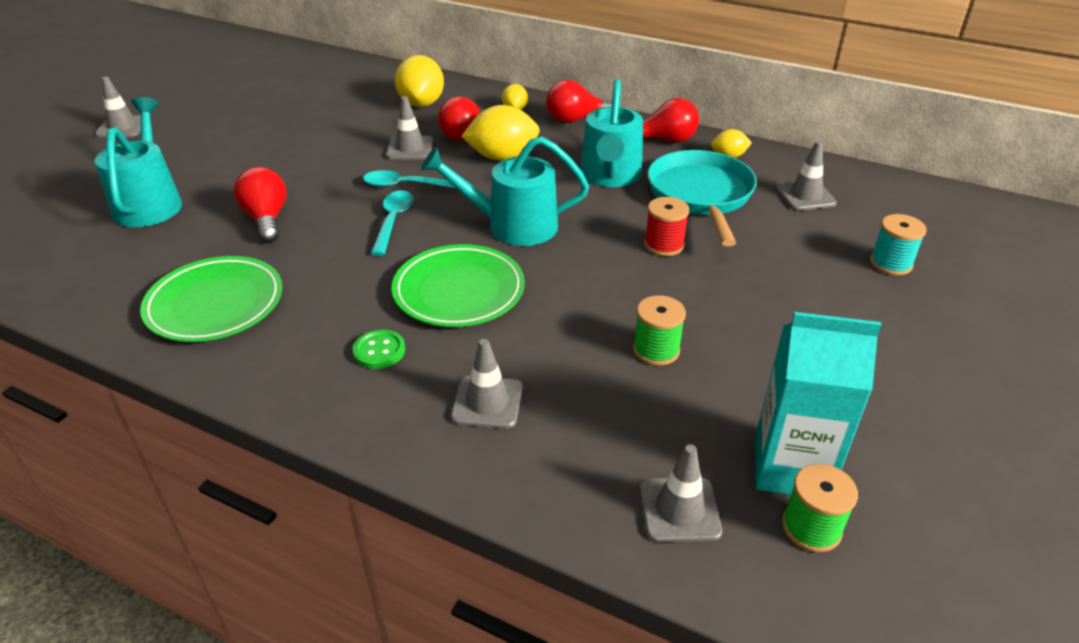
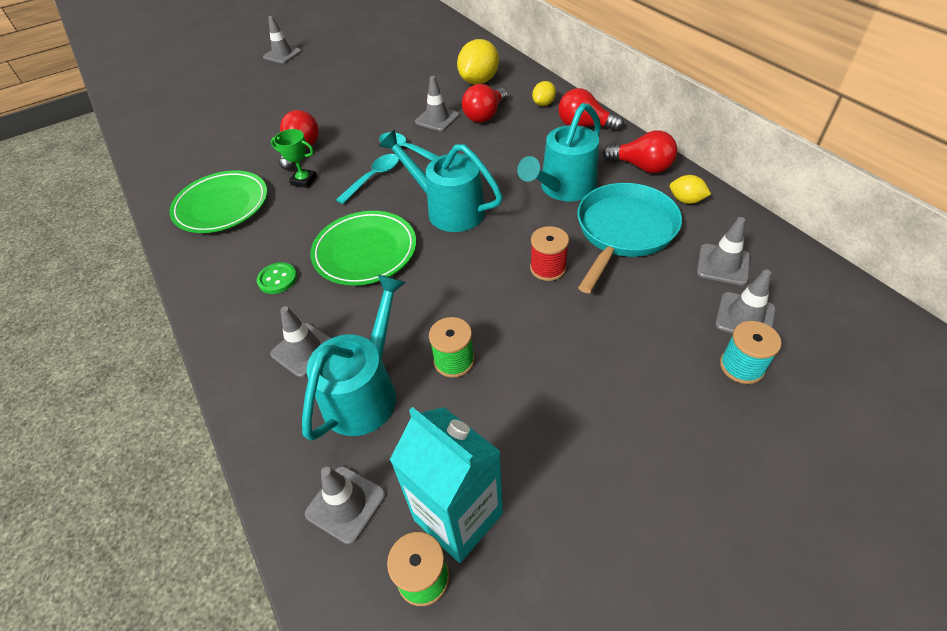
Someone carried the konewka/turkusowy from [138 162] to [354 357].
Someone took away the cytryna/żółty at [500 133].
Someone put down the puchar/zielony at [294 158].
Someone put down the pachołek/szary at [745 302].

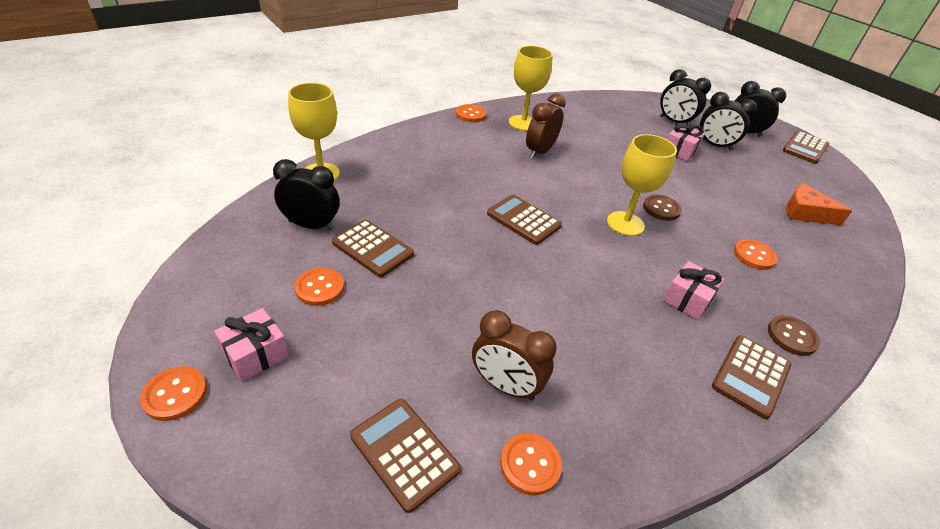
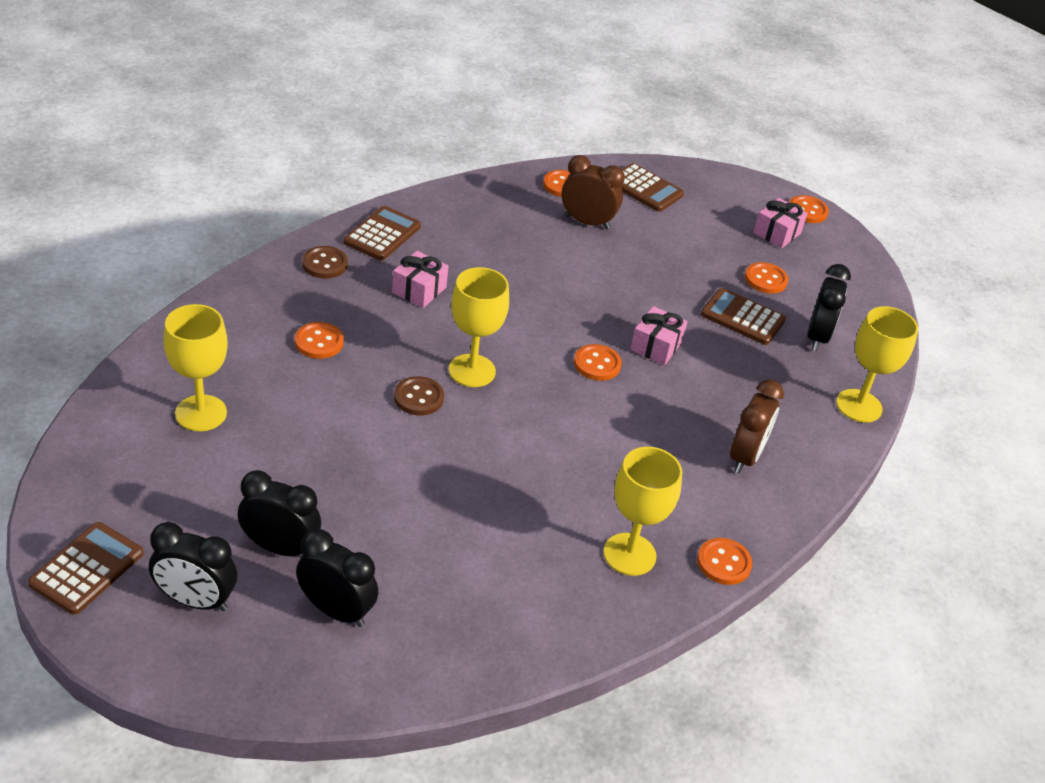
Someone rotated the budzik/czarny at [306 195] by 75 degrees counterclockwise.
Someone swapped the kalkulator/brązowy at [524 220] for the guzik/pomarańczowy at [598 362].
Someone carried the budzik/brązowy from [546 126] to [757 426].
Someone carried the prezent/różowy from [686 142] to [659 335].
Someone swapped the ser/pomarańczowy at [819 204] for the kielich/żółty at [195 367].

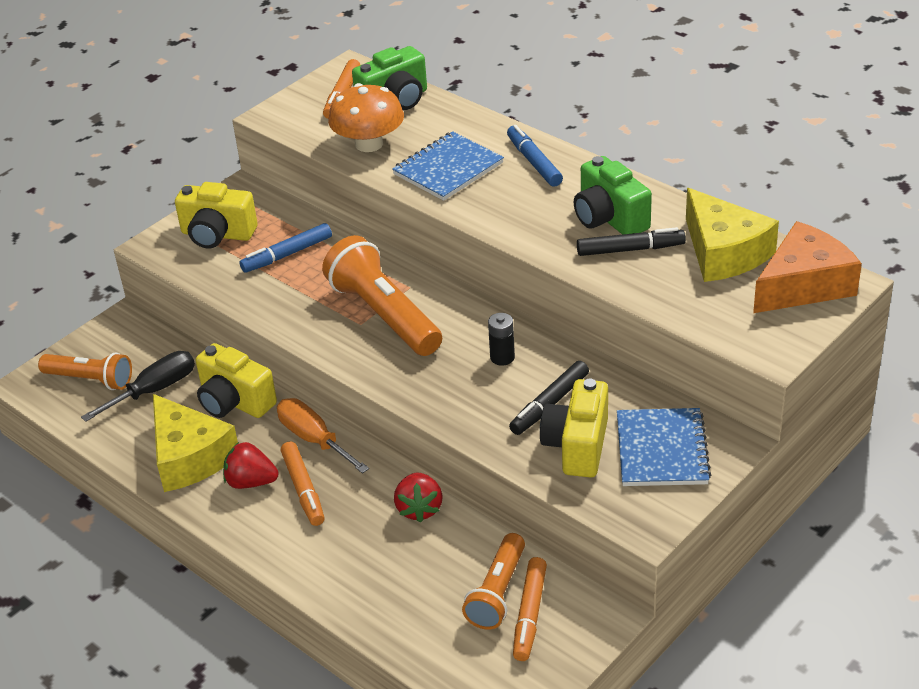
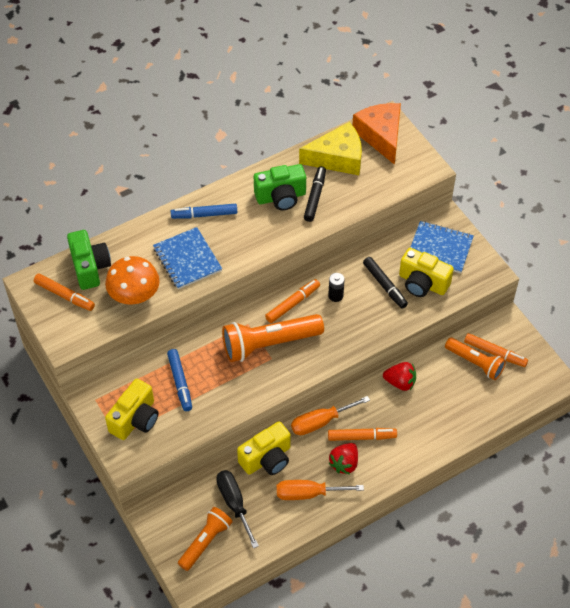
Someone swapped the ser/żółty at [195 443] for the śrubokręt/pomarańczowy at [320 490].
Someone put down the flamaster/pomarańczowy at [292 301].

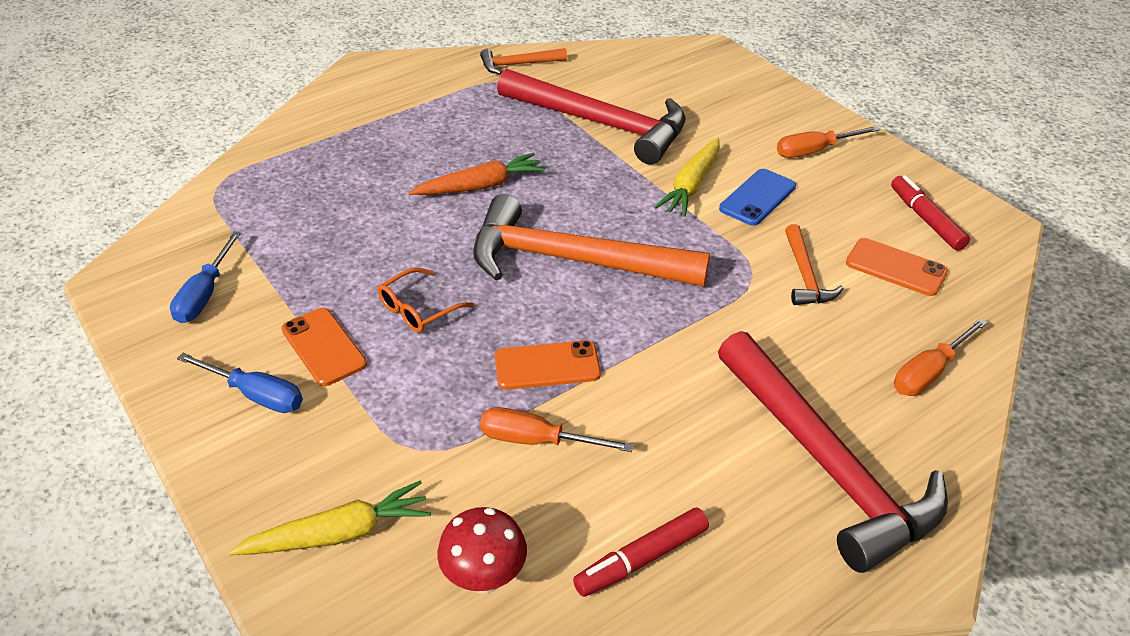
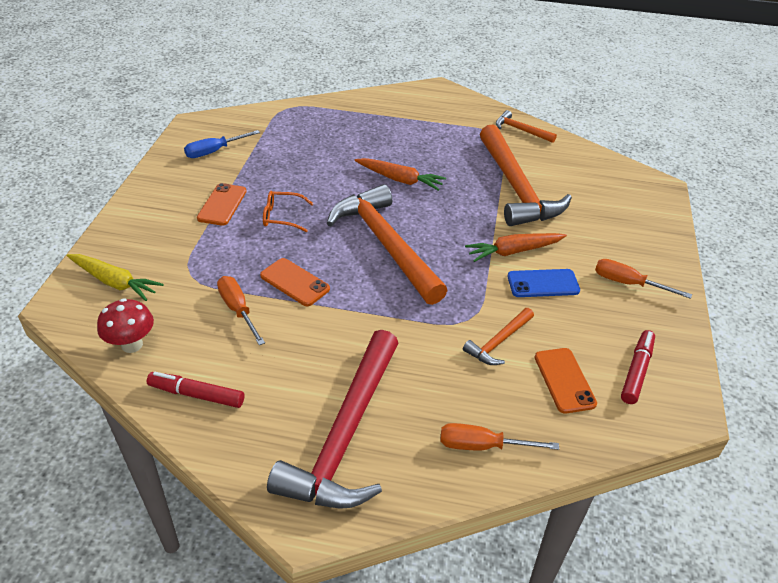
Someone took away the śrubokręt/niebieski at [240 383].
Someone repainted the młotek/czerwony at [591 117], which became the młotek/pomarańczowy at [526 175].
Someone repainted the marchewka/żółty at [687 177], which became the marchewka/pomarańczowy at [516 247].

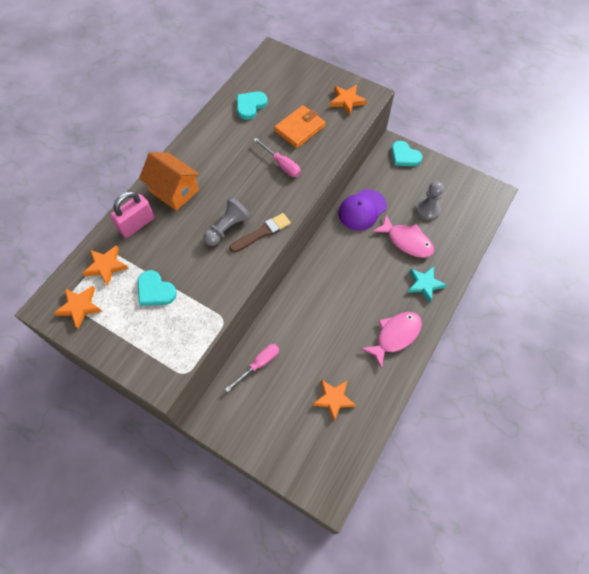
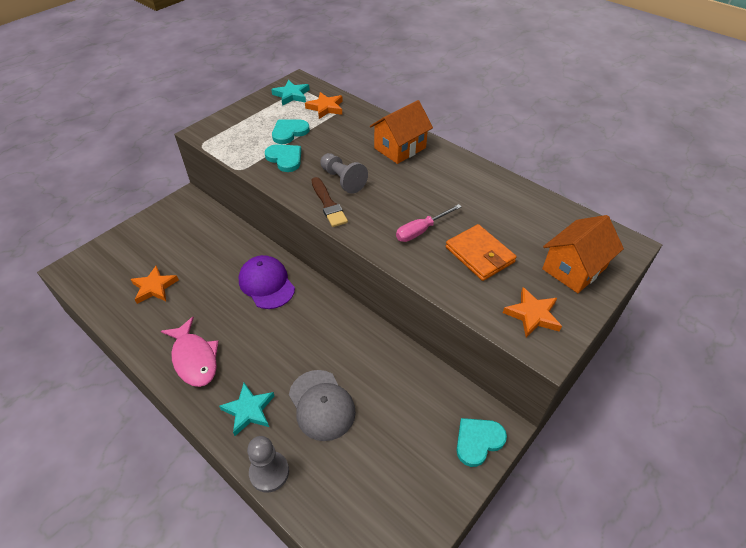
Someone repainted the gwiazda/pomarańczowy at [78 307], which became the gwiazda/turkusowy at [290 93].
Someone took away the kłódka/różowy at [132 214].
Someone took away the śrubokręt/różowy at [252 368].
Someone carried the serce/turkusowy from [252 106] to [283 158].
Someone carried the czapka/fioletowy from [362 210] to [267 282].
Someone swapped the ryba/różowy at [403 236] for the czapka/szary at [322 405].
Someone carried the pionek/szary from [430 200] to [268 464].
Someone put down the domek/pomarańczowy at [583 254].

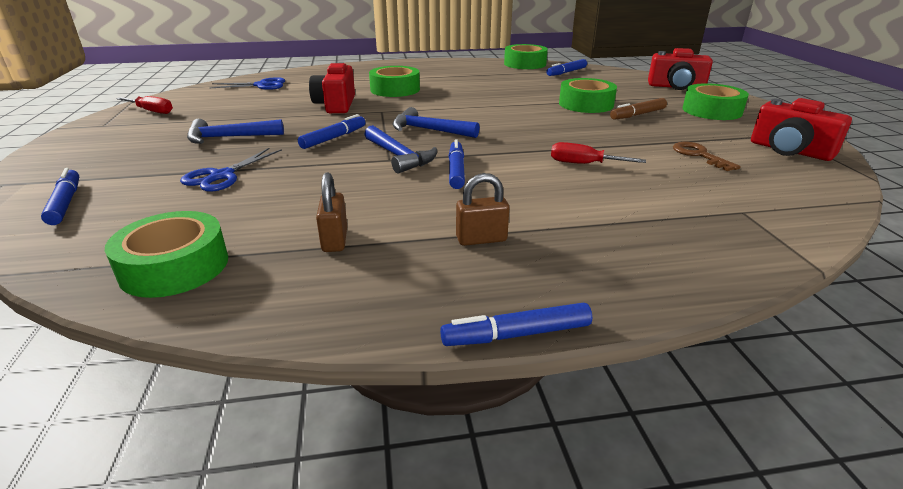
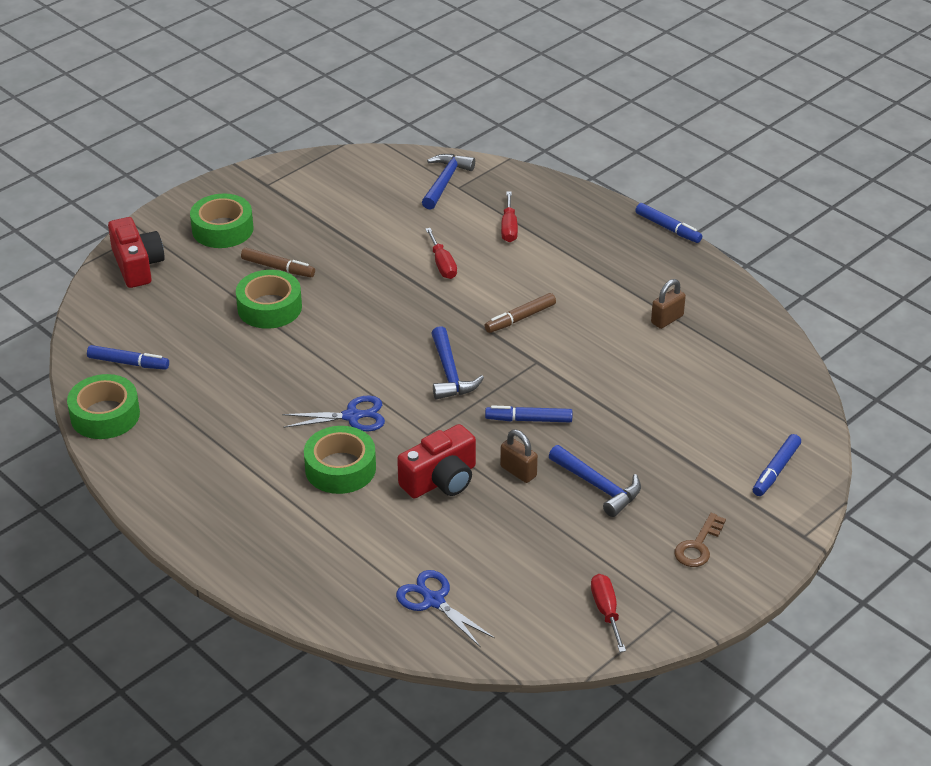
Someone took away the taśma klejąca/zielony at [166 254].
Someone carried the nożyczki/niebieski from [231 170] to [333 413].
Someone carried the młotek/niebieski from [400 149] to [448 182].
Someone repainted the flamaster/niebieski at [457 164], which became the flamaster/brązowy at [520 313].
Someone carried the kłódka/brązowy from [482 209] to [519 456].
Someone carried the klucz/brązowy from [707 156] to [700 540].
Someone took away the aparat fotograficzny/czerwony at [801 129].
Someone put down the śrubokręt/czerwony at [509 217].

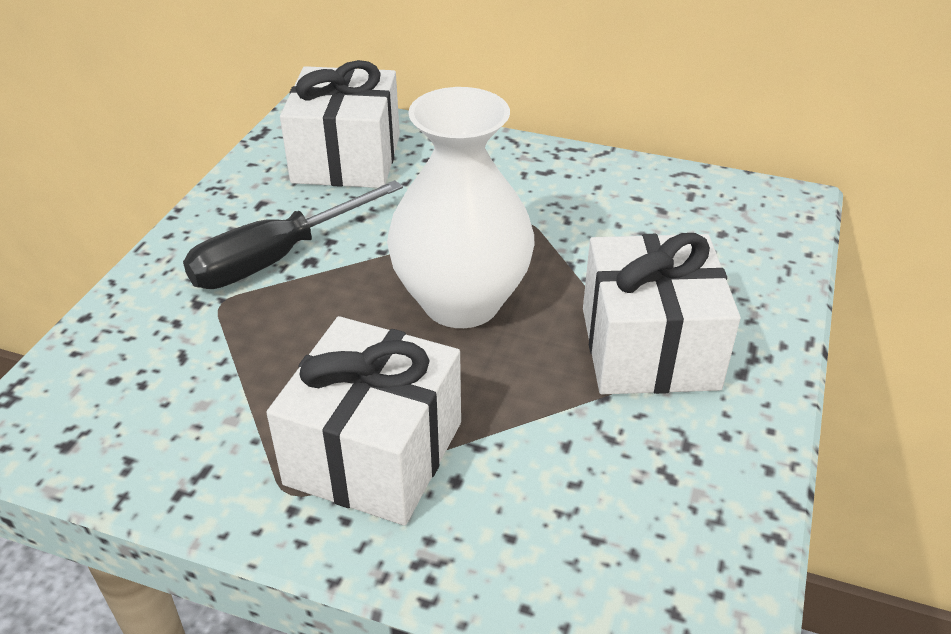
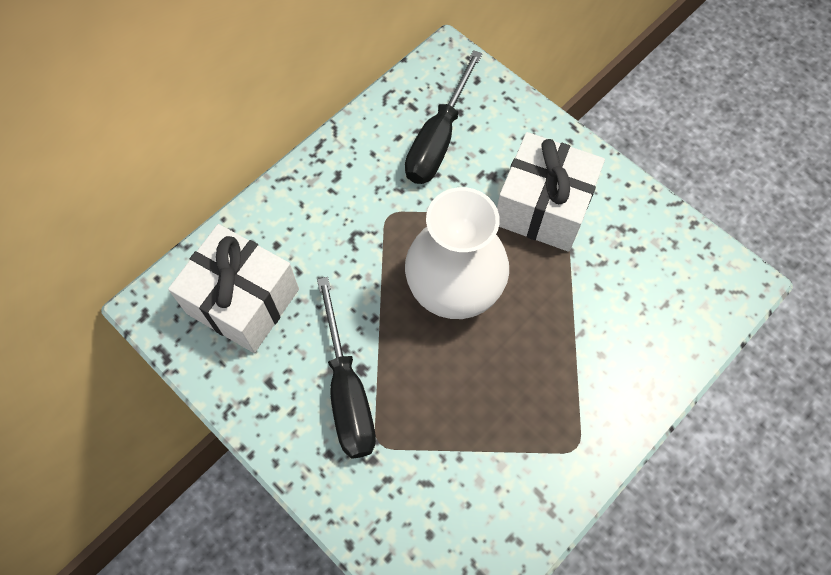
Someone took away the prezent/biały at [363 421].
Someone put down the śrubokręt/czarny at [443 117].

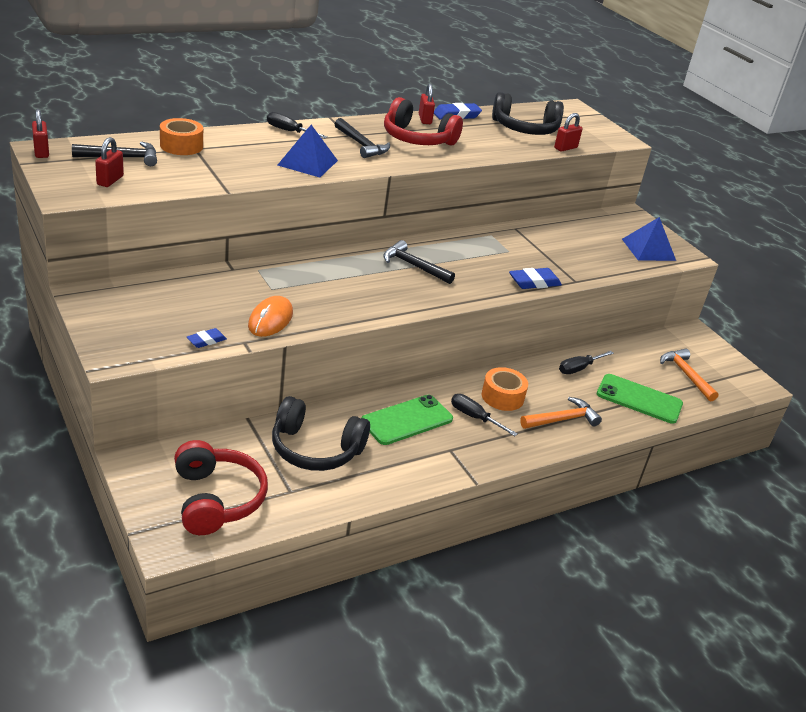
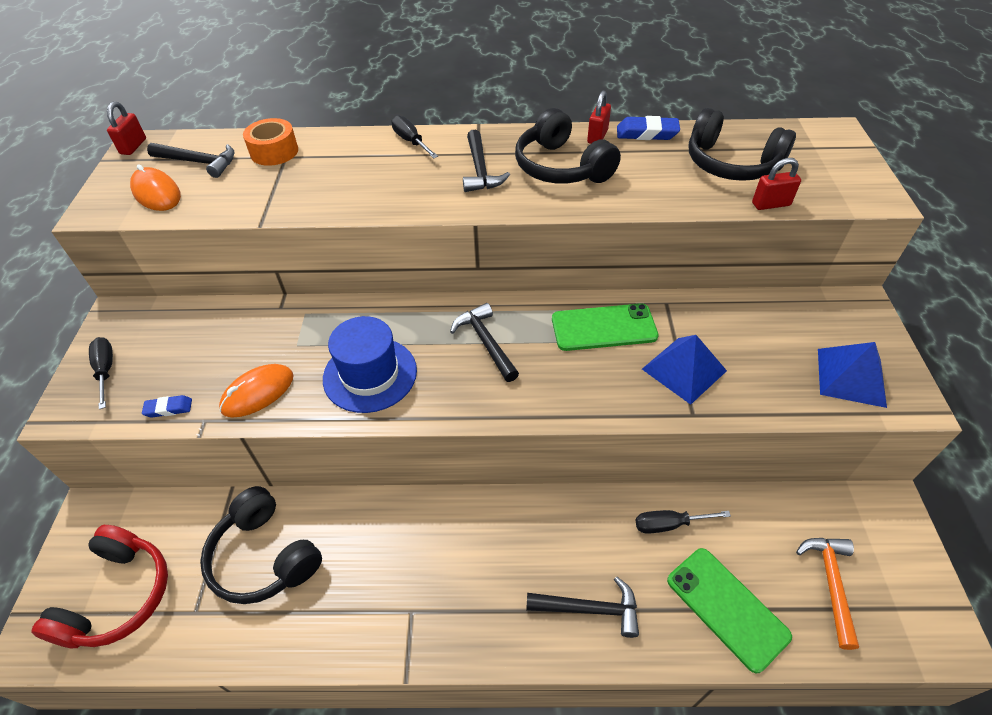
Someone swapped the kłódka/czerwony at [109 162] for the myszka/pomarańczowy at [155 187].
Someone carried the piramida/niebieski from [307 151] to [684 370].
Someone carried the telefon/zielony from [407 420] to [605 327].
Someone repainted the słuchawki/czerwony at [423 121], which became the słuchawki/czarny at [568 145].
Someone carried the śrubokręt/czarny from [484 415] to [101 373].
Someone took away the taśma klejąca/pomarańczowy at [505 389].
Someone took away the gumka do mazania/niebieski at [535 278].
Someone repainted the młotek/pomarańczowy at [561 413], which became the młotek/czarny at [582 607].
Someone put down the kapelusz/niebieski at [370 364].

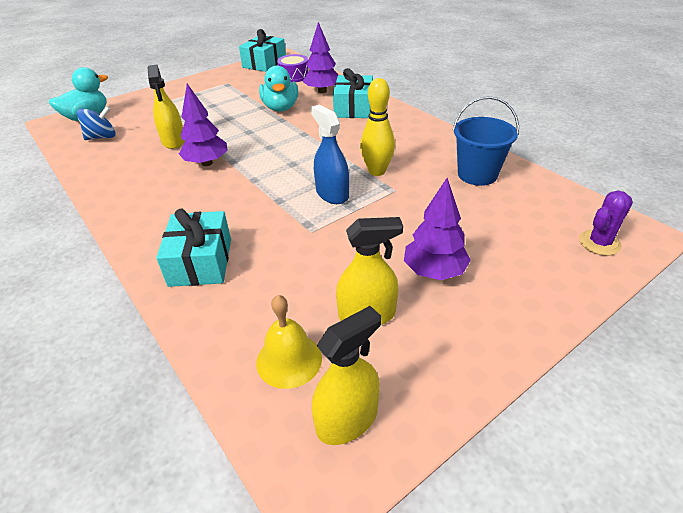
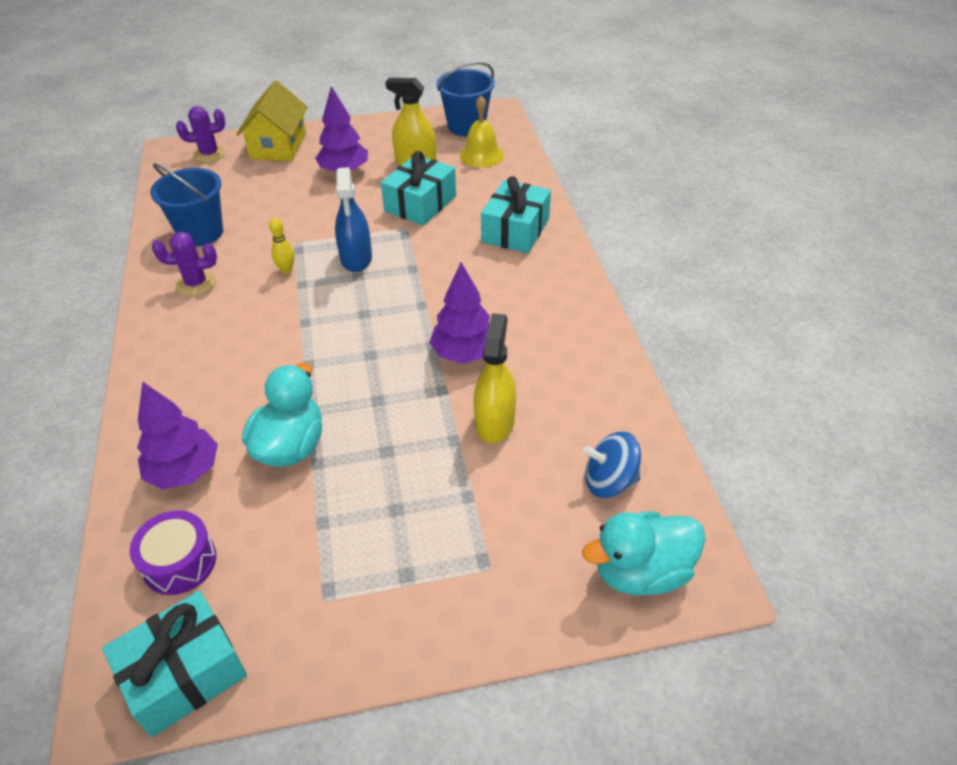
Someone swapped the spryskiwacz/żółty at [346 375] for the wiadro/niebieski at [465 99].
Someone carried the prezent/turkusowy from [353 93] to [418 188].
Someone scaled the kręgiel/żółty at [377 127] by 0.54.
Someone put down the kaktus/fioletowy at [184 264].
Someone put down the domek/żółty at [272 121].

